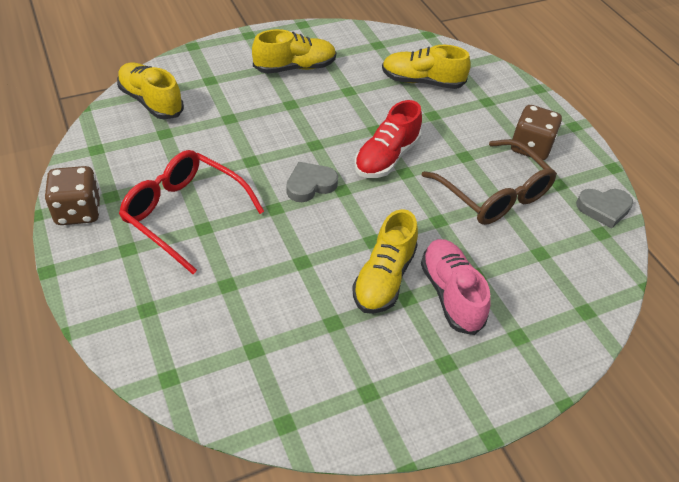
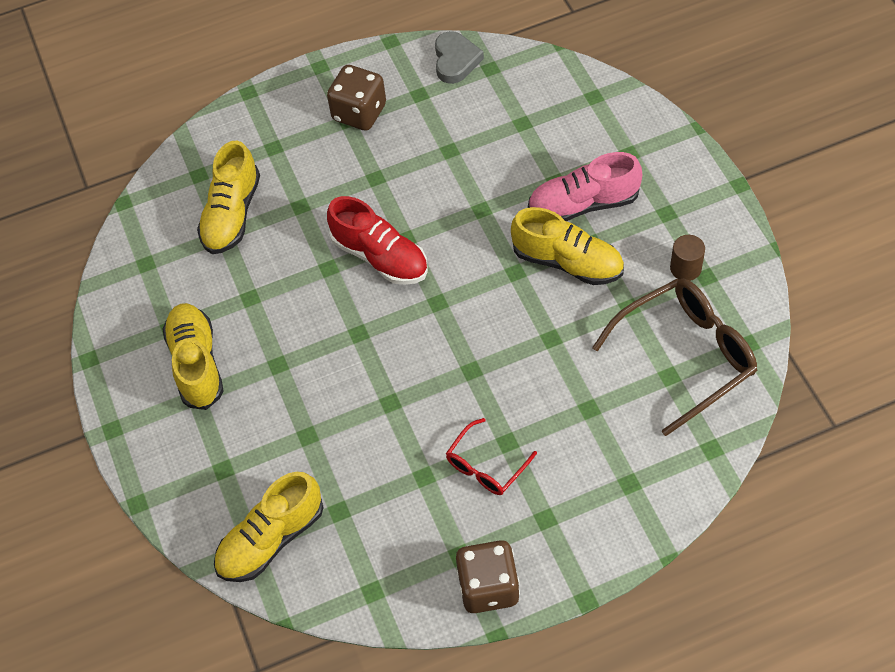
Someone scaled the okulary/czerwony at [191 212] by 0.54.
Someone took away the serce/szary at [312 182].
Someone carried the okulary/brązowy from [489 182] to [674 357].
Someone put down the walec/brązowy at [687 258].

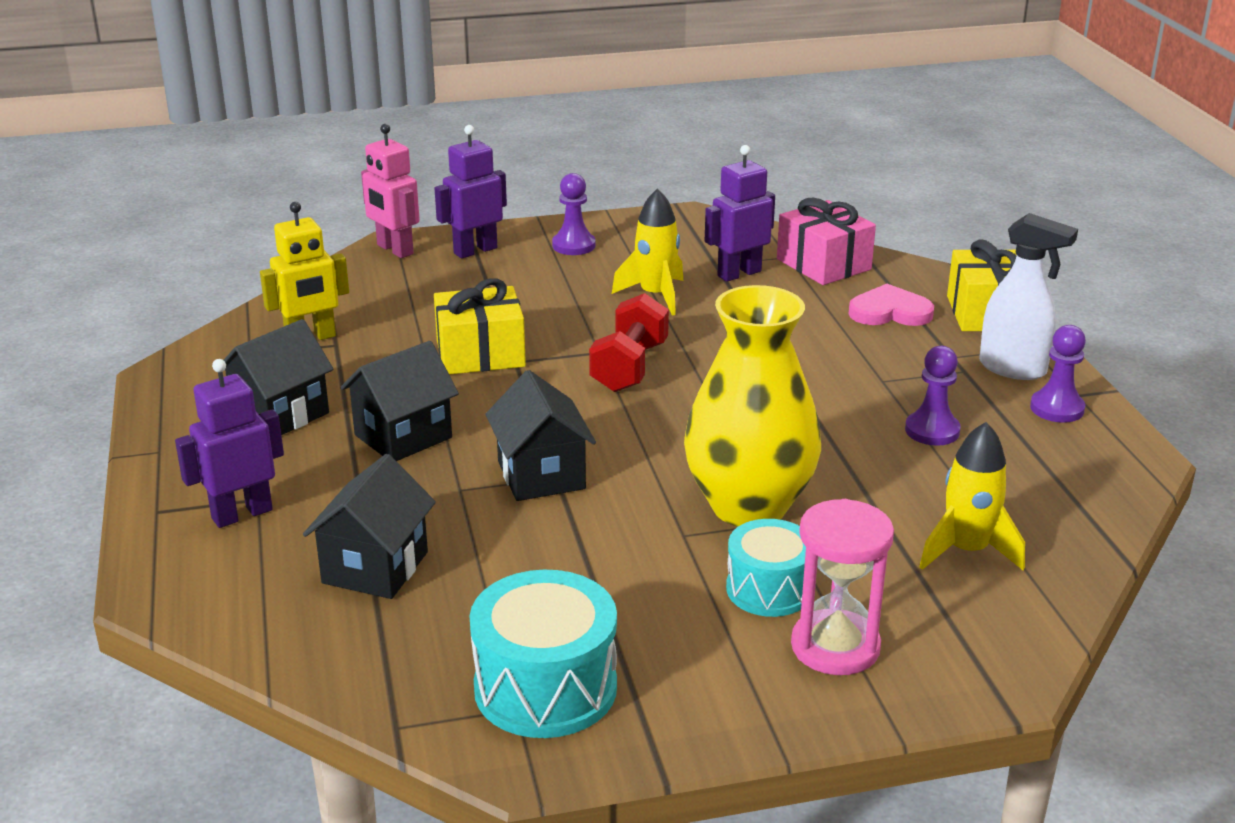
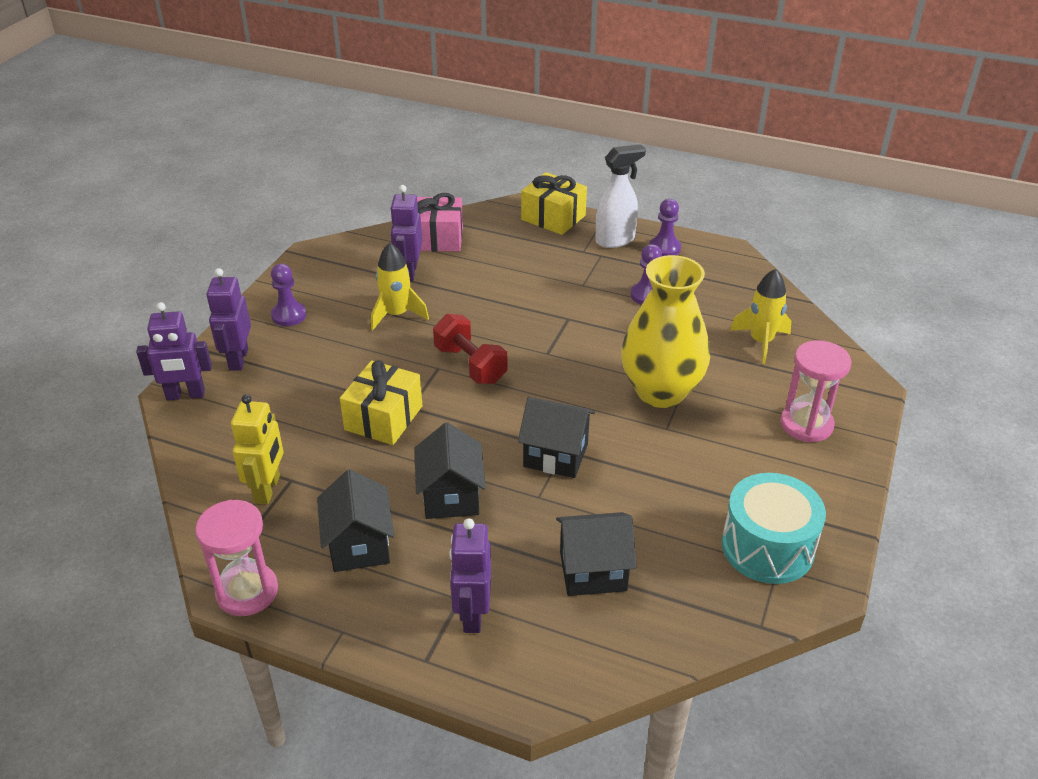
Someone rotated the domek/czarny at [369 526] by 60 degrees counterclockwise.
Someone repainted the robot/różowy at [390 191], which became the robot/fioletowy at [174 351].
Someone took away the bęben/turkusowy at [766 568].
Someone took away the serce/różowy at [891 305].
Someone put down the klepsydra/różowy at [236 558].

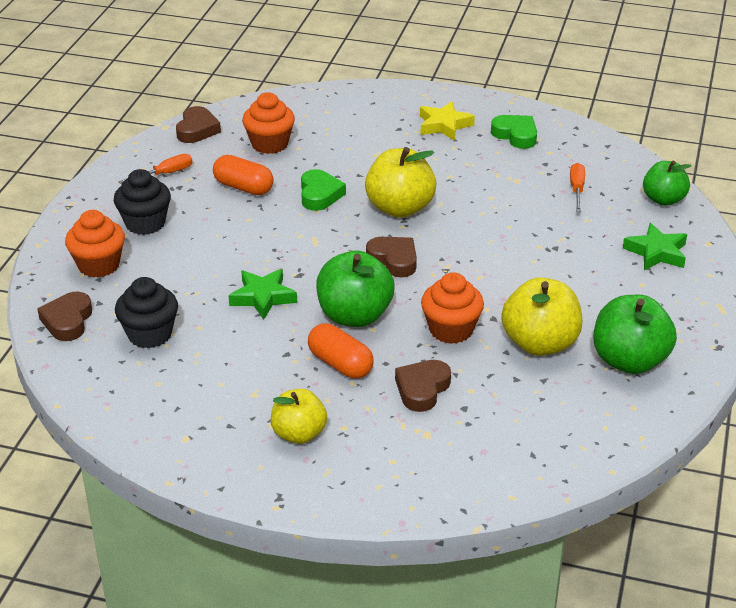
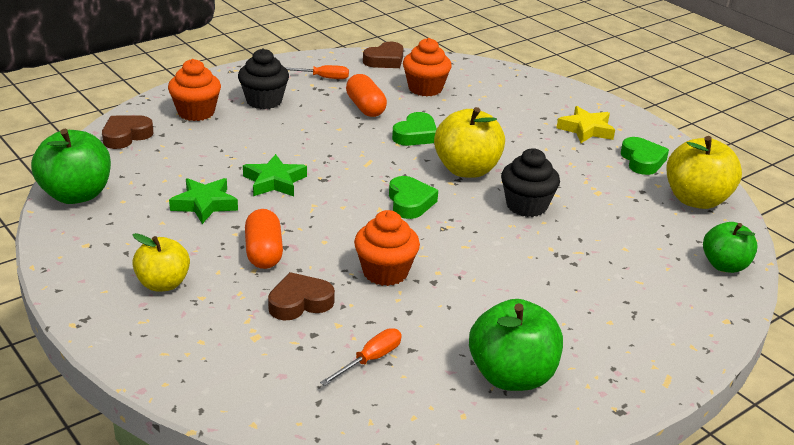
Someone carried the muffinka/czarny from [146 313] to [530 182].
Someone carried the jabłko/zielony from [355 289] to [71 166].
Someone repainted the serce/brązowy at [391 257], which became the serce/zielony at [413 197].
Someone carried the jabłko/żółty from [541 316] to [704 172].
Someone carried the śrubokręt/pomarańczowy from [577 187] to [361 357].
Someone carried the gwiazda/zielony from [655 246] to [203 201].

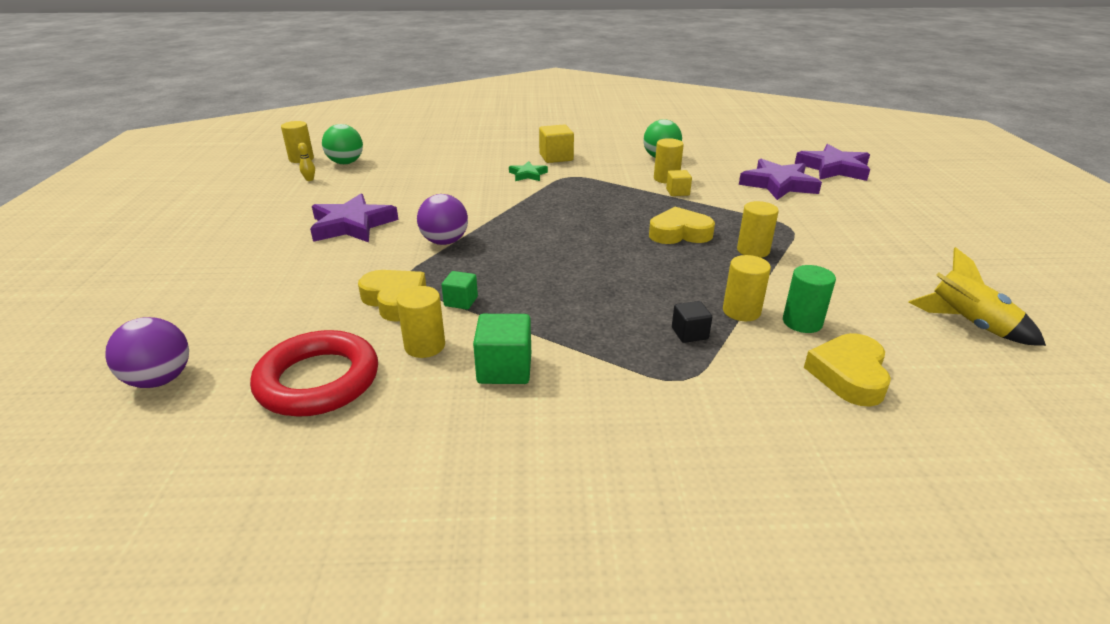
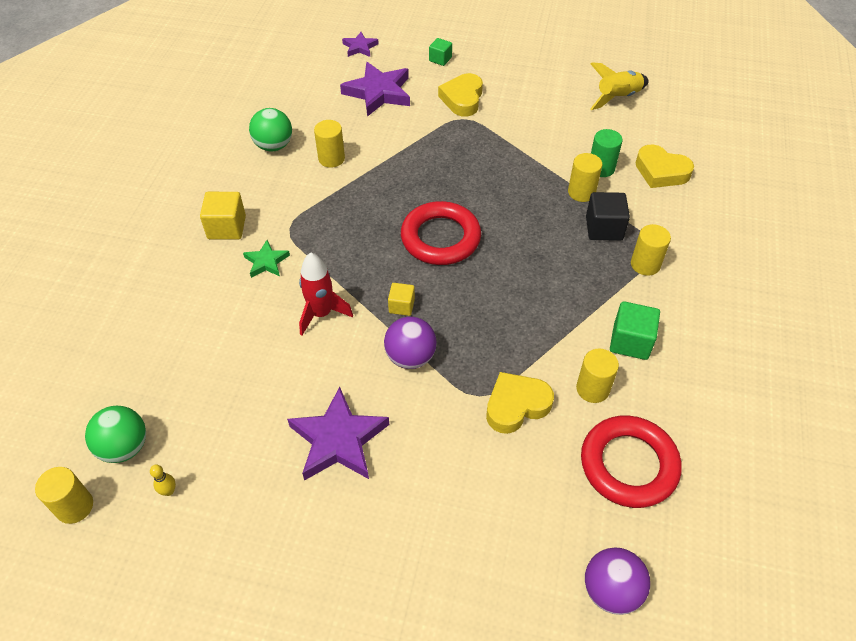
Someone carried the sześcian/zielony from [460 290] to [440 52].
Someone carried the serce/żółty from [682 225] to [460 95].
Someone carried the sześcian/żółty from [679 183] to [401 299].
Someone scaled the sześcian/czarny at [692 322] by 1.63.
Someone carried the walec/żółty from [758 229] to [651 250].
Someone scaled the gwiazda/fioletowy at [832 162] by 0.53.
Someone put down the rakieta/czerwony at [326 294].
Someone put down the pierścień/czerwony at [441 233].

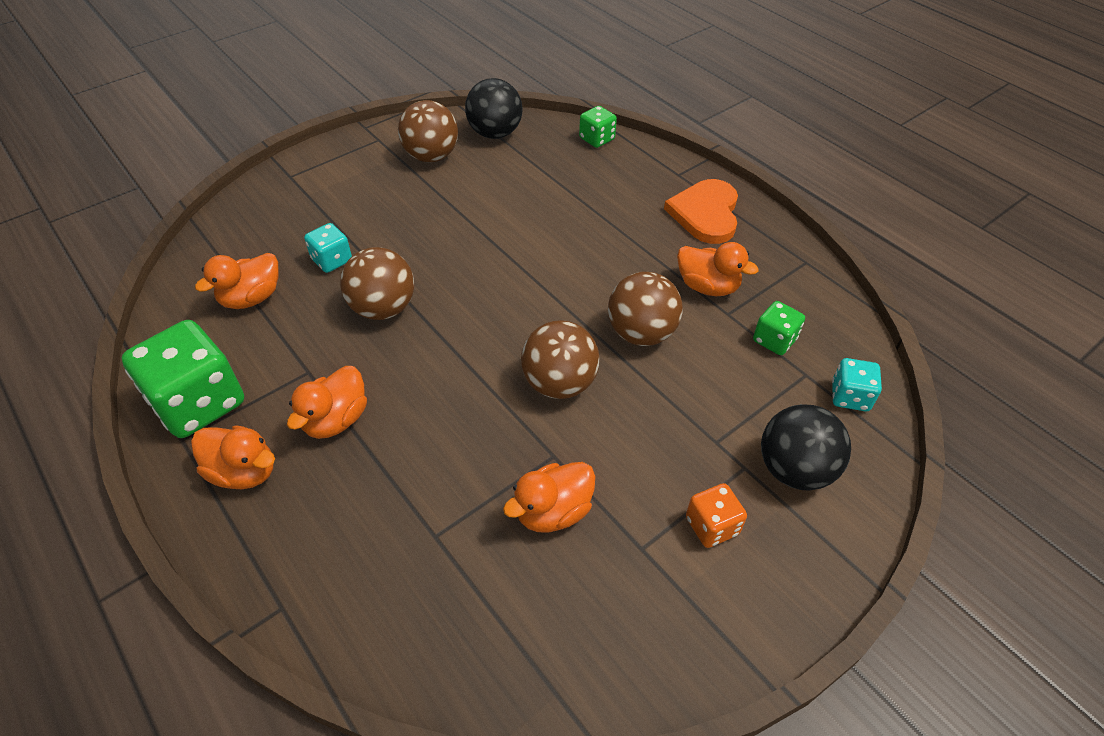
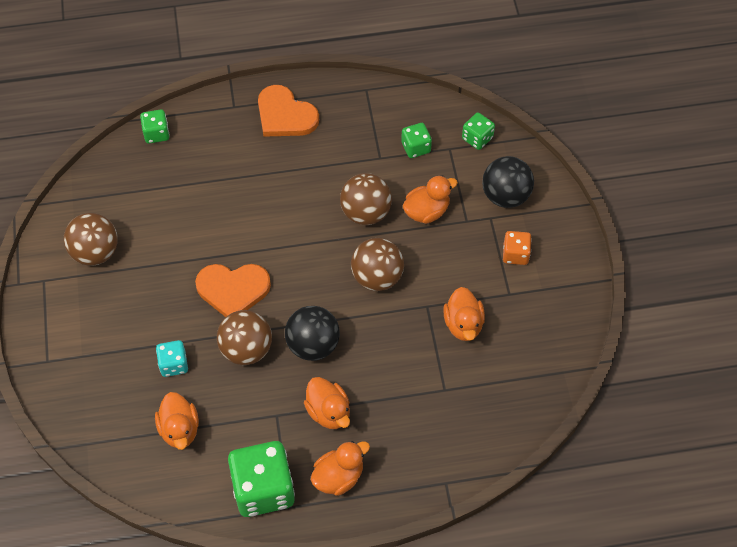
Someone carried the piłka/czarny from [494 108] to [312 333].
Someone carried the kaczka/pomarańczowy from [718 269] to [430 199].
Someone repainted the kostka do gry/turkusowy at [857 384], which became the kostka do gry/zielony at [478 131].
Someone put down the serce/pomarańczowy at [233 290].

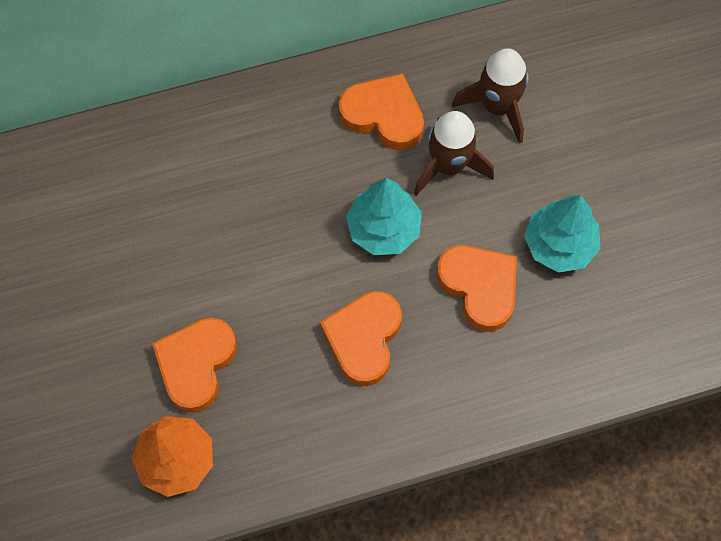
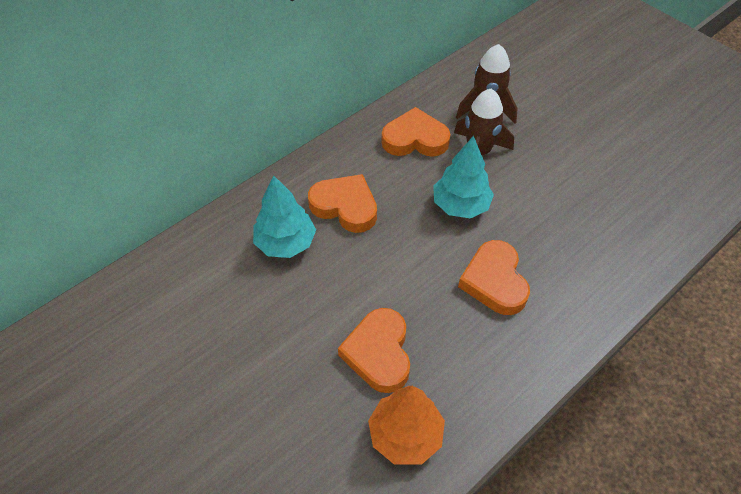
Someone carried the serce/pomarańczowy from [477 288] to [342 203].
Someone carried the drzewko/turkusowy from [562 234] to [284 216].

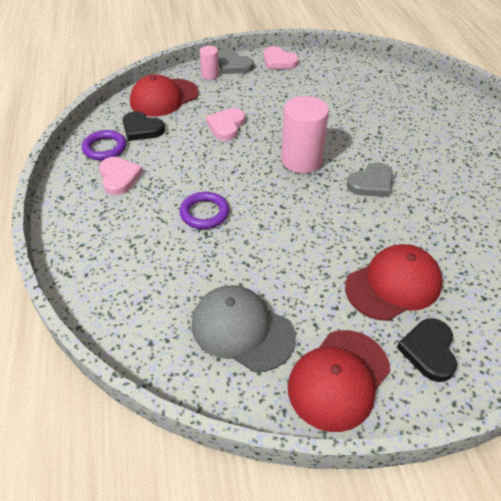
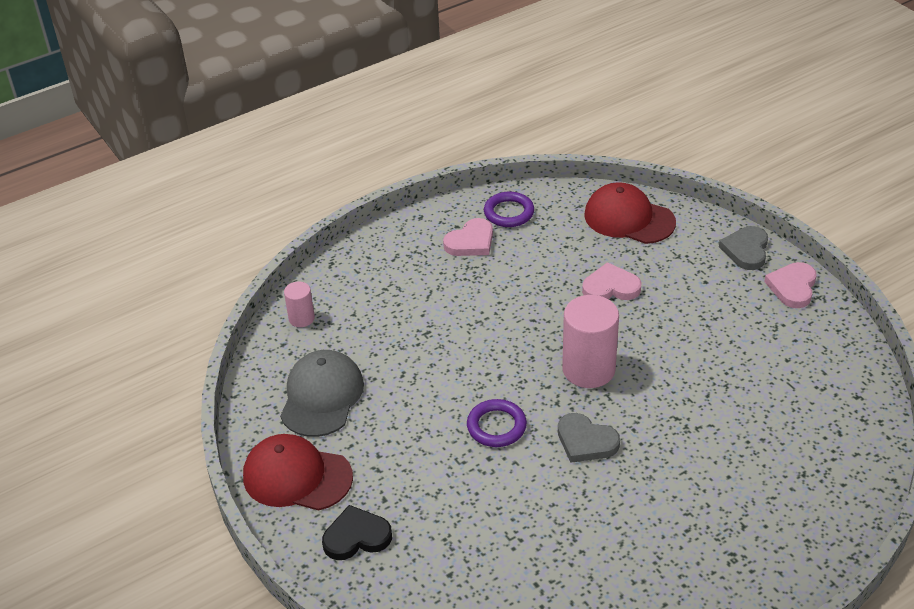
Someone took away the serce/czarny at [143 126].
Someone carried the pierścień/fioletowy from [204 210] to [497 423].
Someone carried the walec/różowy from [209 63] to [299 304].
Someone took away the czapka/czerwony at [394 282].

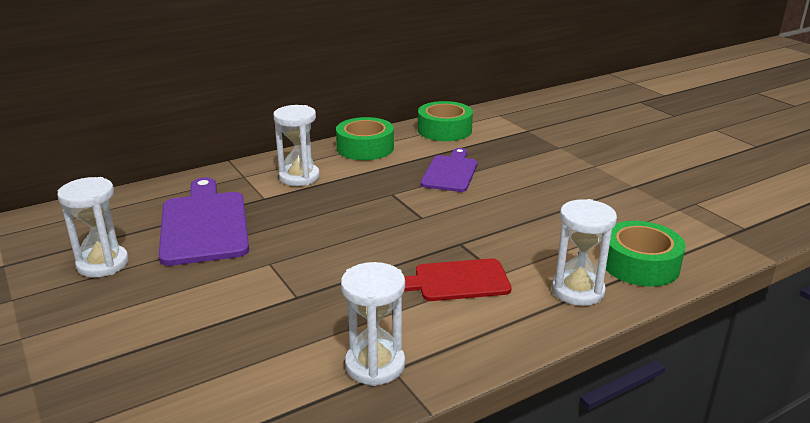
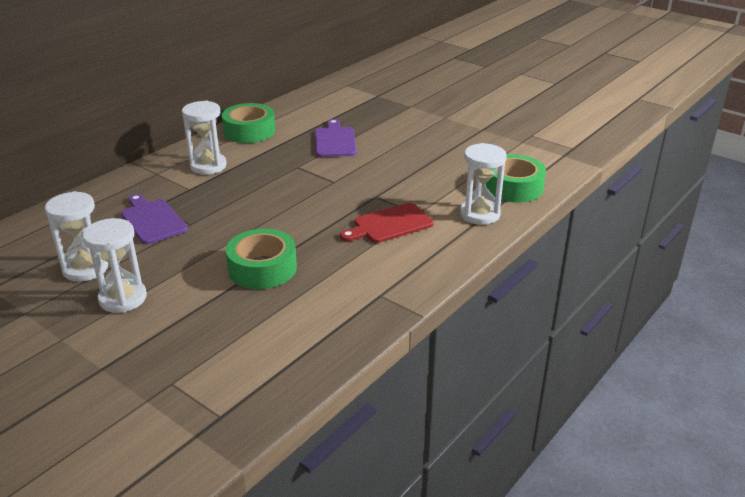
Someone scaled the deska do krojenia/fioletowy at [204 221] by 0.64.
Someone carried the klepsydra/biały from [373 324] to [114 265].
Someone carried the taśma klejąca/zielony from [445 121] to [261 259].

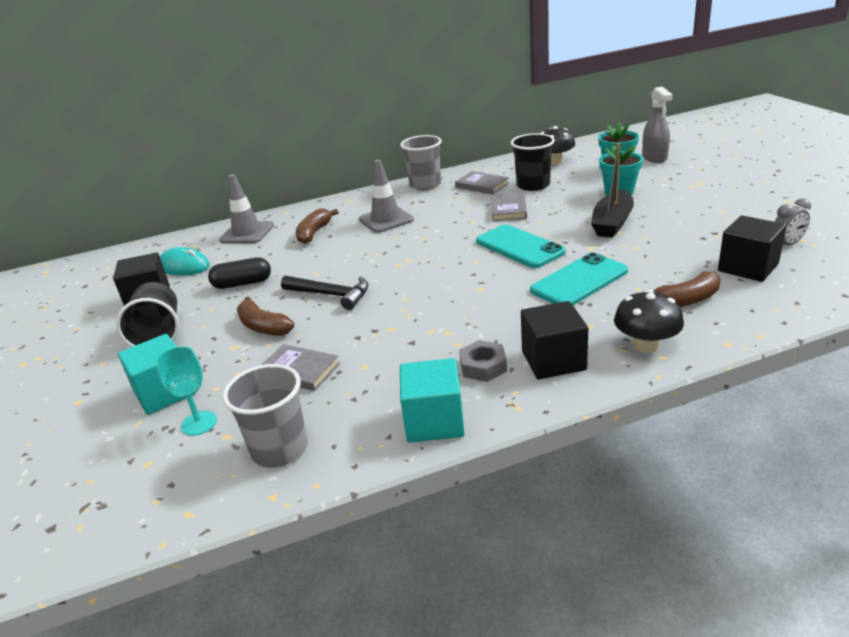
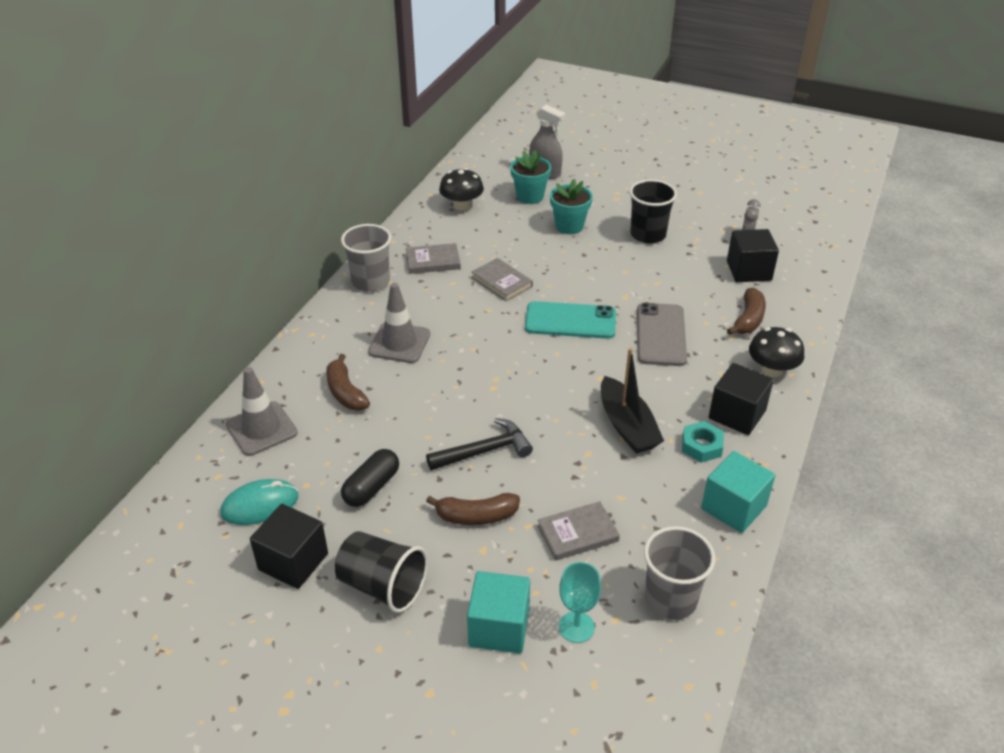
Someone repainted the nakrętka/szary at [483 361], which became the nakrętka/turkusowy at [703 442].
Someone carried the szklanka/czarny from [533 162] to [653 211].
Someone repainted the telefon/turkusowy at [579 279], which became the telefon/szary at [662 334].
Someone carried the łódka/czarny from [612 190] to [632 401].

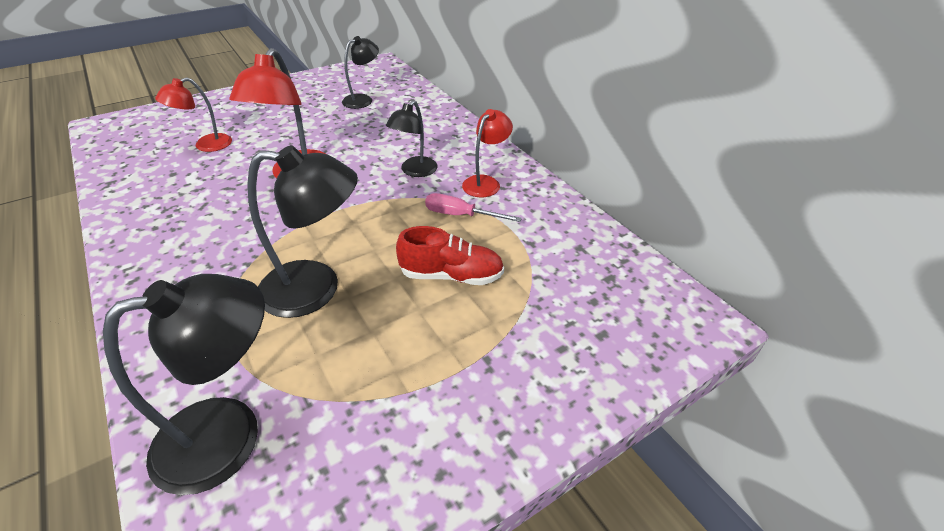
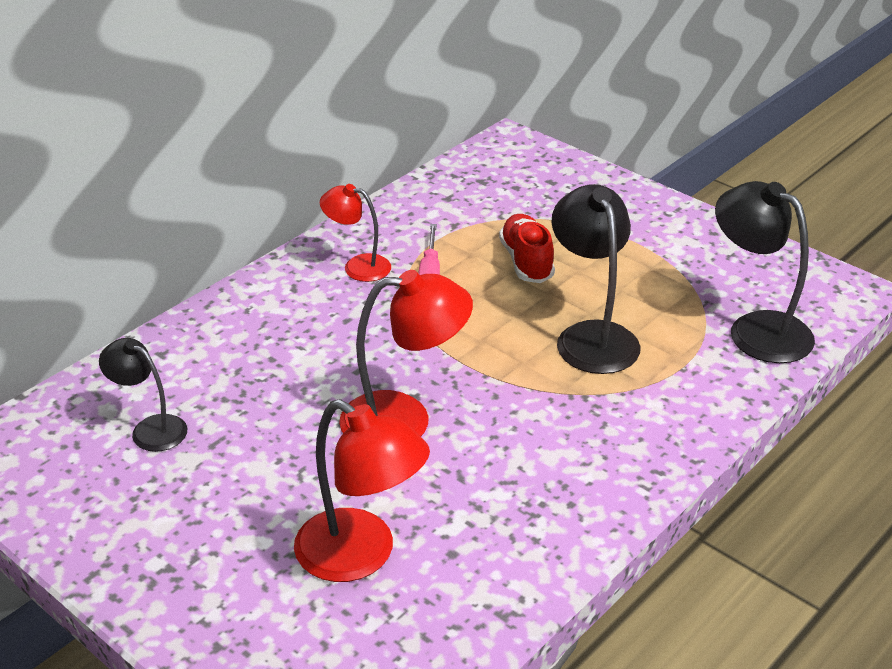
Someone scaled the lampka/czerwony at [193 114] by 1.65.
Someone took away the lampka/czarny at [412 138].

